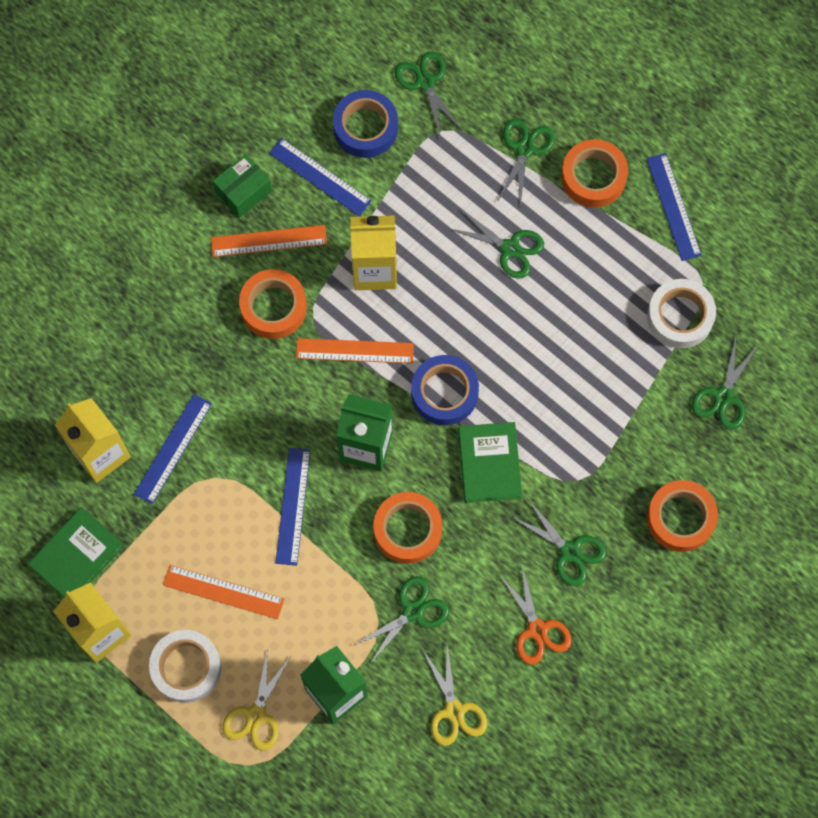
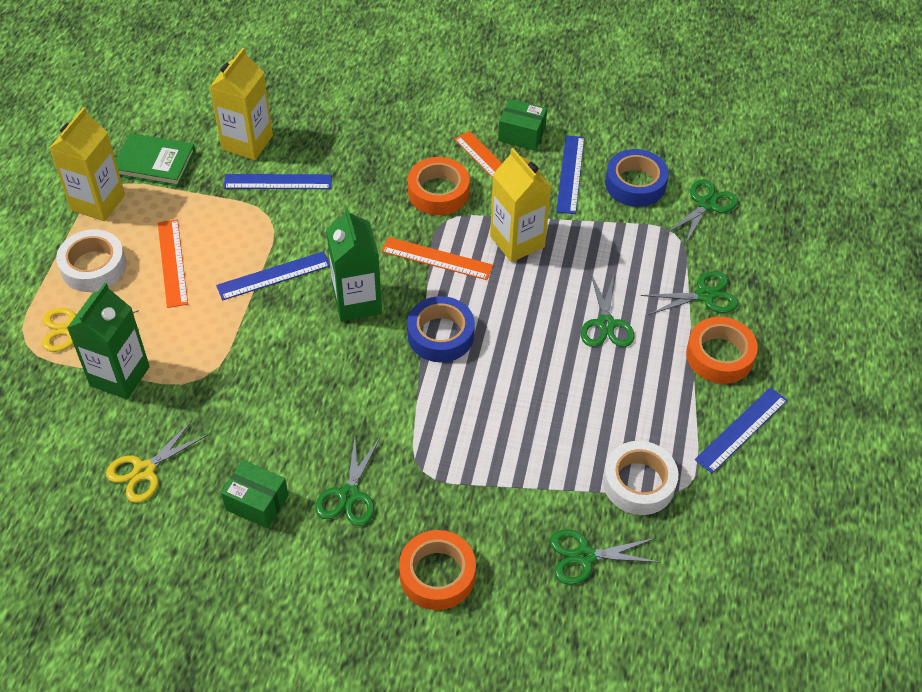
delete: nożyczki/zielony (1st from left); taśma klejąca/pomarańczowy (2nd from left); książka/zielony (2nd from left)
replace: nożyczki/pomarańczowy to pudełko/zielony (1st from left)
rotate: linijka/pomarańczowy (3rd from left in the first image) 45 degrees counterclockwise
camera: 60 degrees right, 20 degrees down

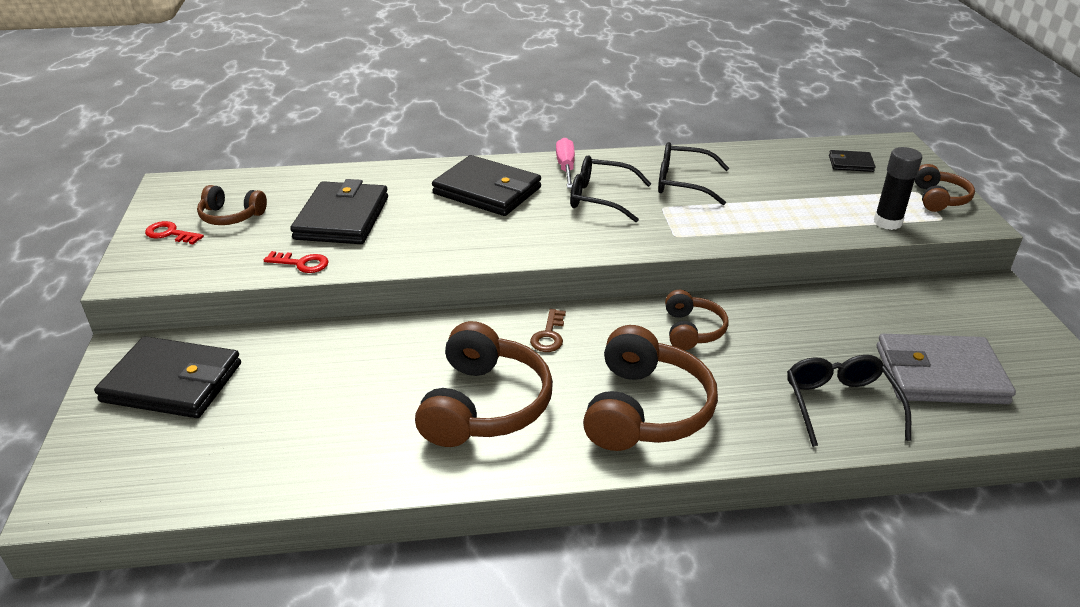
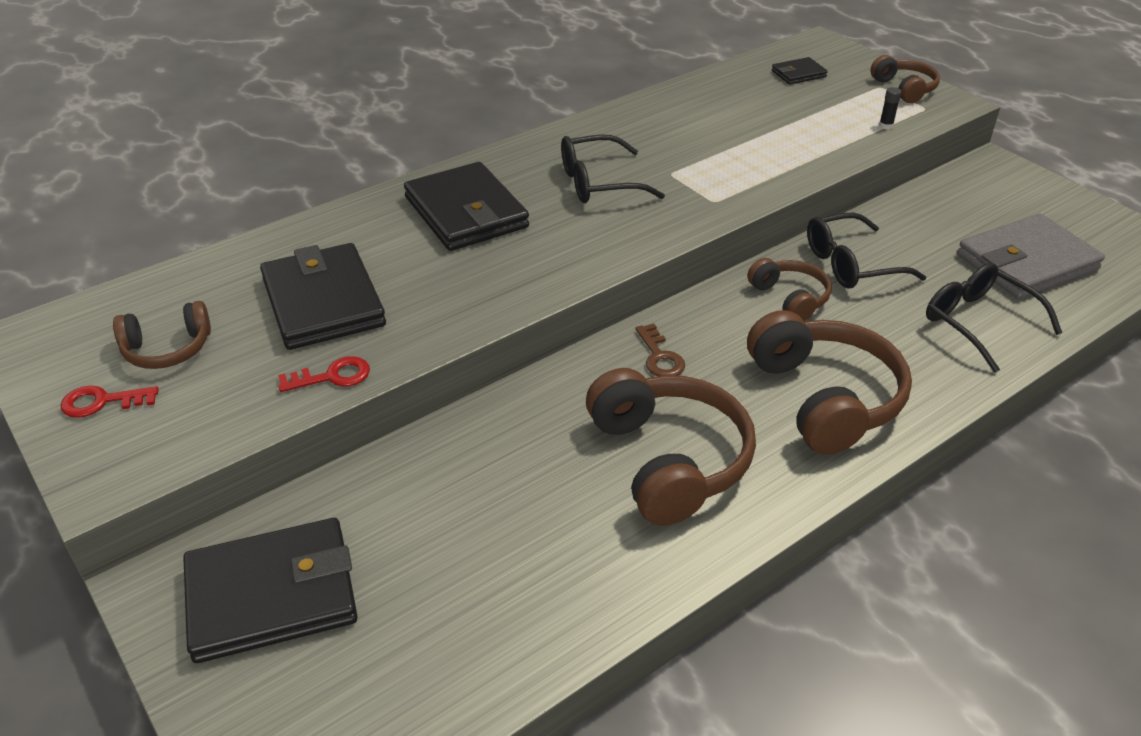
delete: śrubokręt/różowy
move: okulary/czarny (2nd from left)
rotate: portfel/czarny (3rd from left) 60 degrees clockwise
resize: klej w sztyfcie/czarny x0.47
camera: 30 degrees left, 5 degrees up

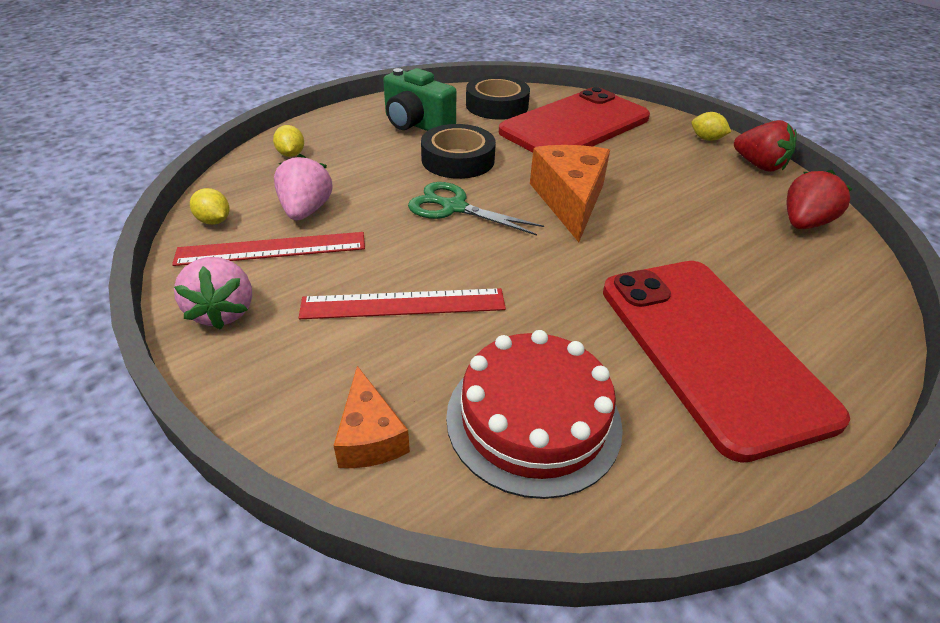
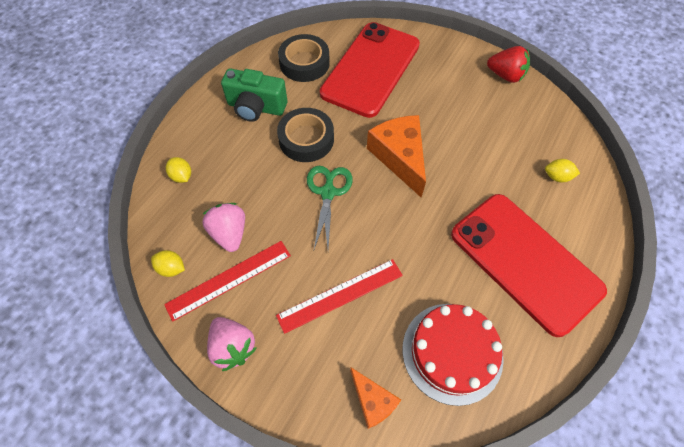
delete: truskawka/czerwony (2nd from left)
move: cytryna/żółty (3rd from left)
rotate: nożyczki/zielony 90 degrees clockwise
camera: 20 degrees left, 20 degrees up

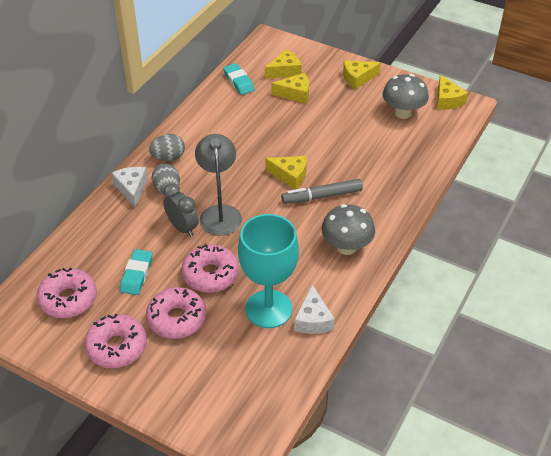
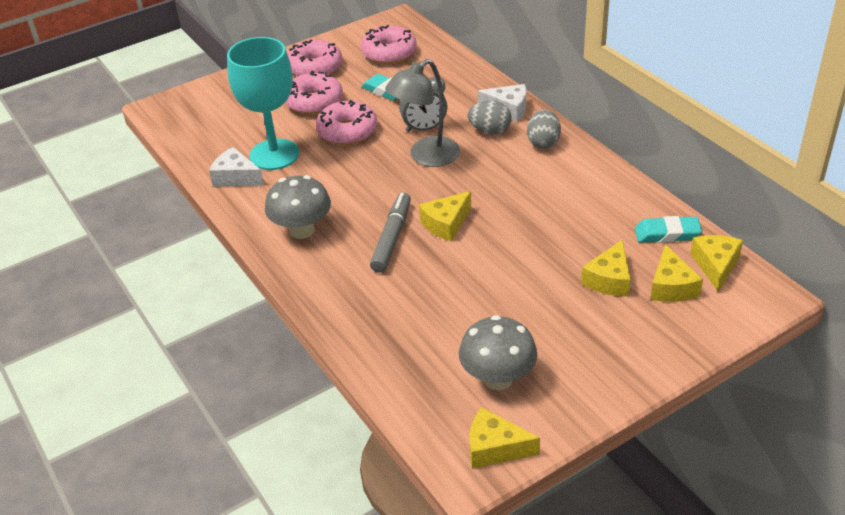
move: ser/żółty (4th from left in the first image) to ser/żółty (5th from left)
rotate: lampka/szary 120 degrees clockwise
camera: 120 degrees right, 5 degrees down

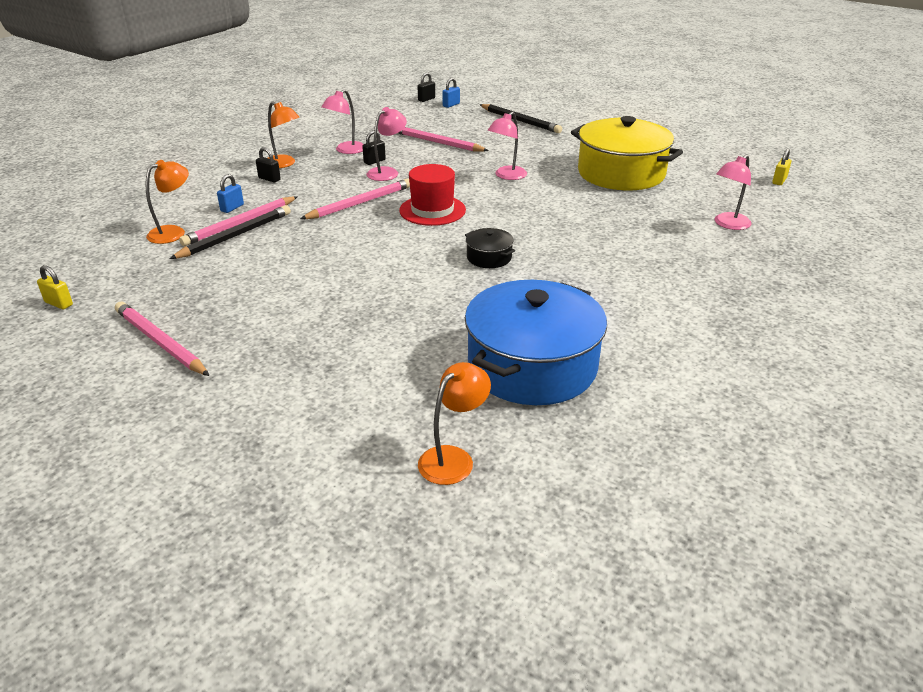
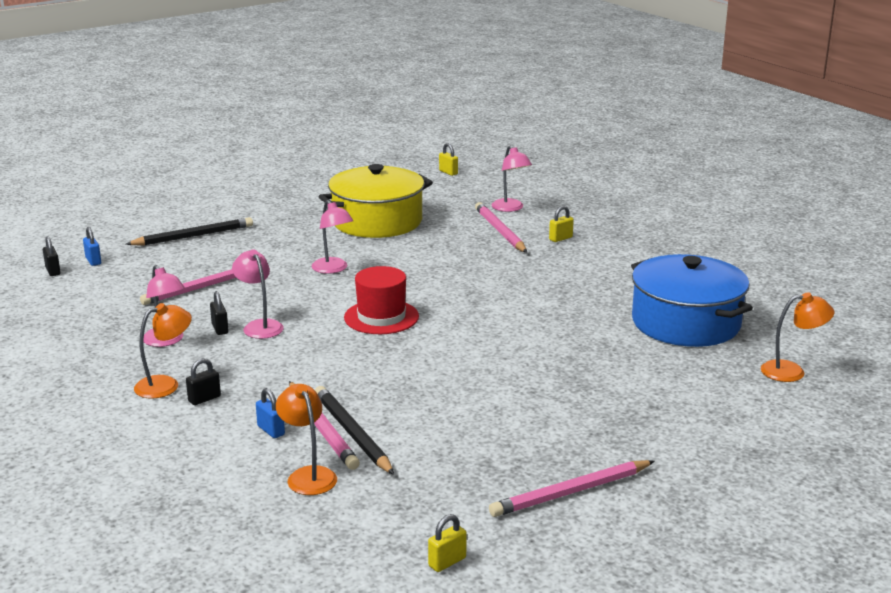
delete: garnek/czarny
insert: kłódka/żółty (3rd from left)
move: ołówek/różowy (3rd from left)
rotate: lampka/pomarańczowy (3rd from left) 120 degrees clockwise
camera: 70 degrees left, 10 degrees down

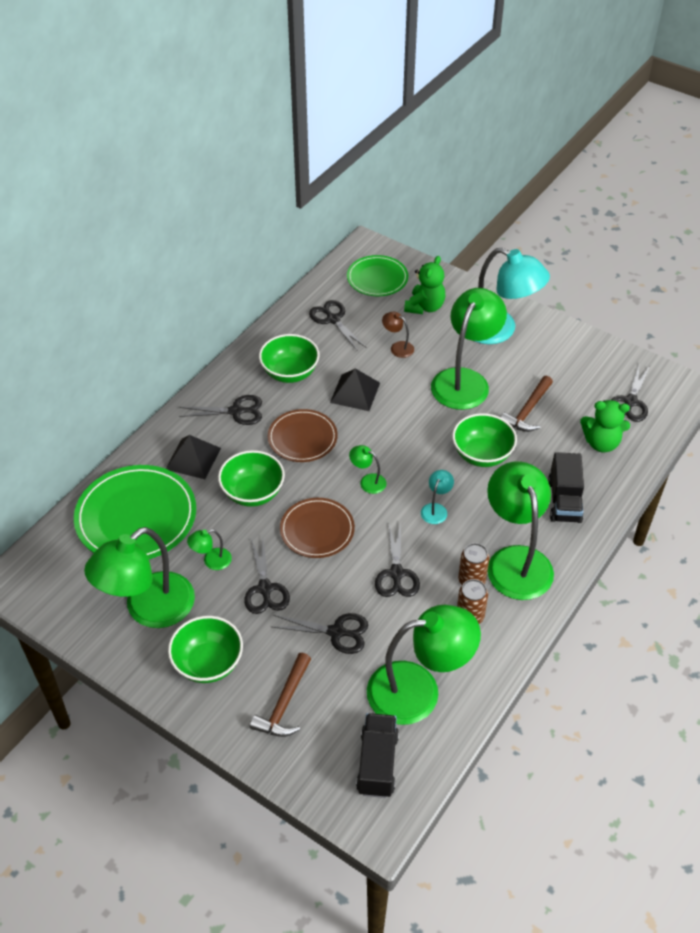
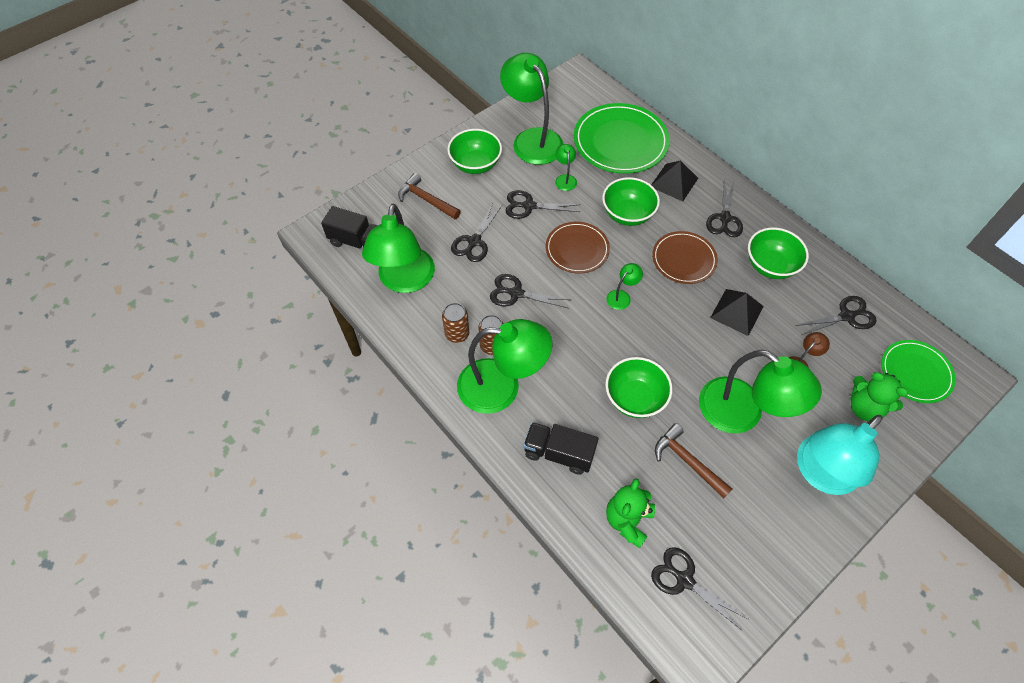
delete: lampka/turkusowy (1st from left)
camera: 105 degrees right, 10 degrees up

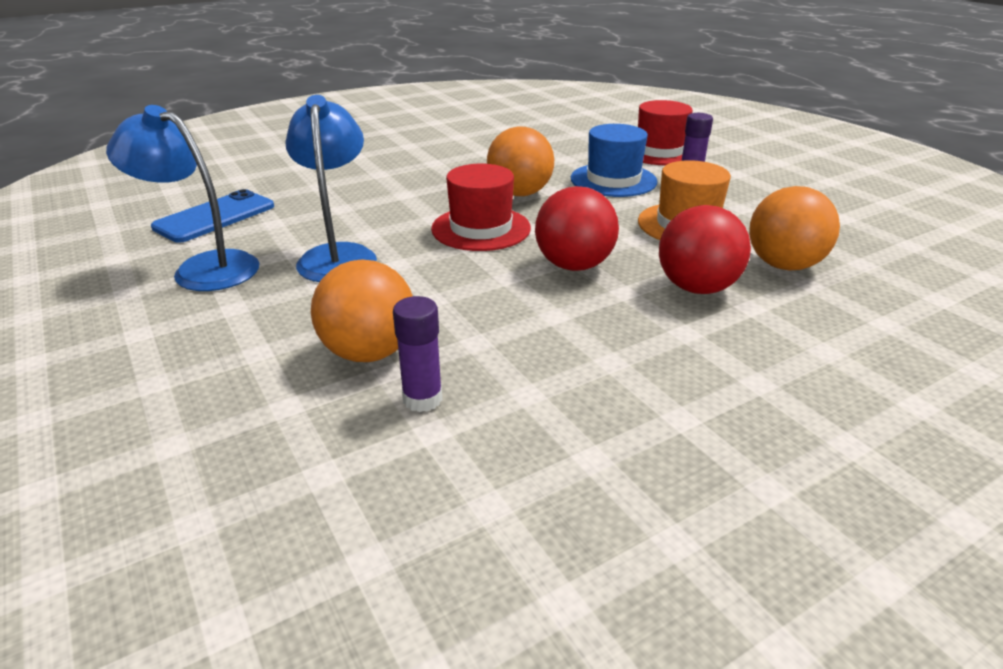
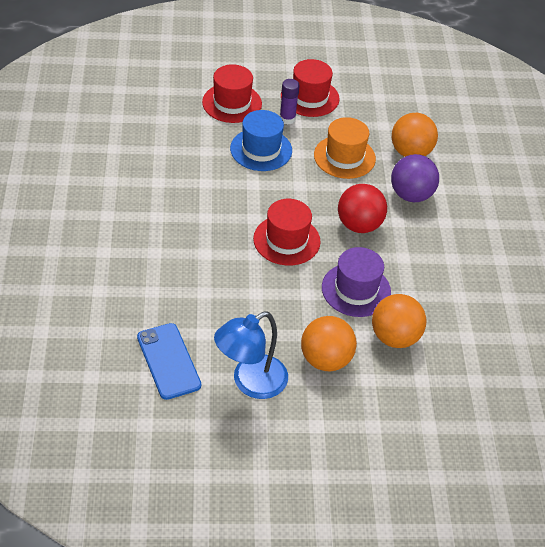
delete: lampka/niebieski (2nd from left); klej w sztyfcie/fioletowy (1st from left)
insert: kapelusz/czerwony (3rd from left); kapelusz/fioletowy
move: piłka/pomarańczowy (2nd from left in the first image) to piłka/pomarańczowy (1st from left)
recolor: piłka/czerwony (2nd from left) to piłka/fioletowy
camera: 65 degrees left, 15 degrees up

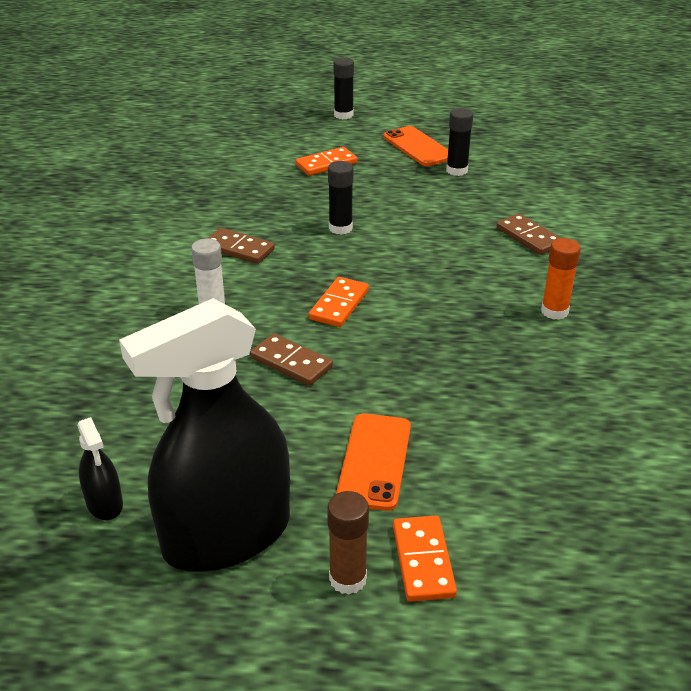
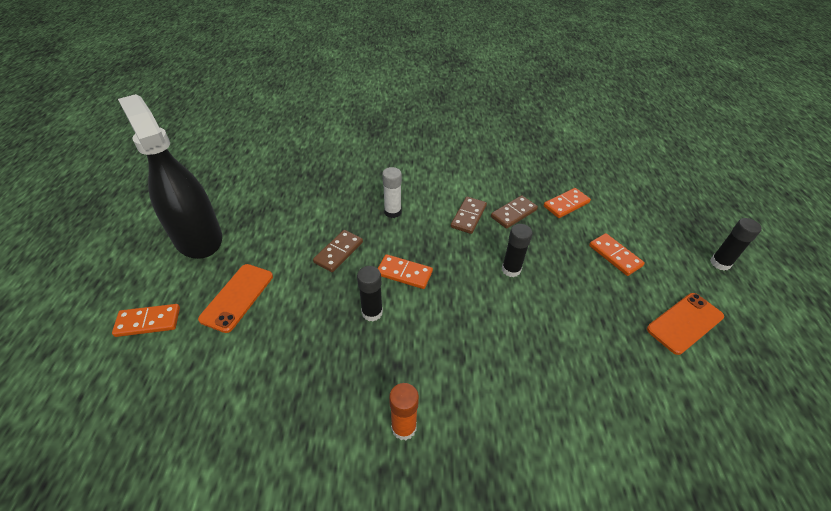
delete: spryskiwacz/czarny (1st from left); klej w sztyfcie/brązowy
insert: kostka domina/pomarańczowy (3rd from left)
move: klej w sztyfcie/czarny (3rd from left in the first image) to klej w sztyfcie/czarny (1st from left); kostka domina/brązowy (3rd from left)
rotate: telefon/pomarańczowy (1st from left) 75 degrees counterclockwise
camera: 85 degrees right, 10 degrees up

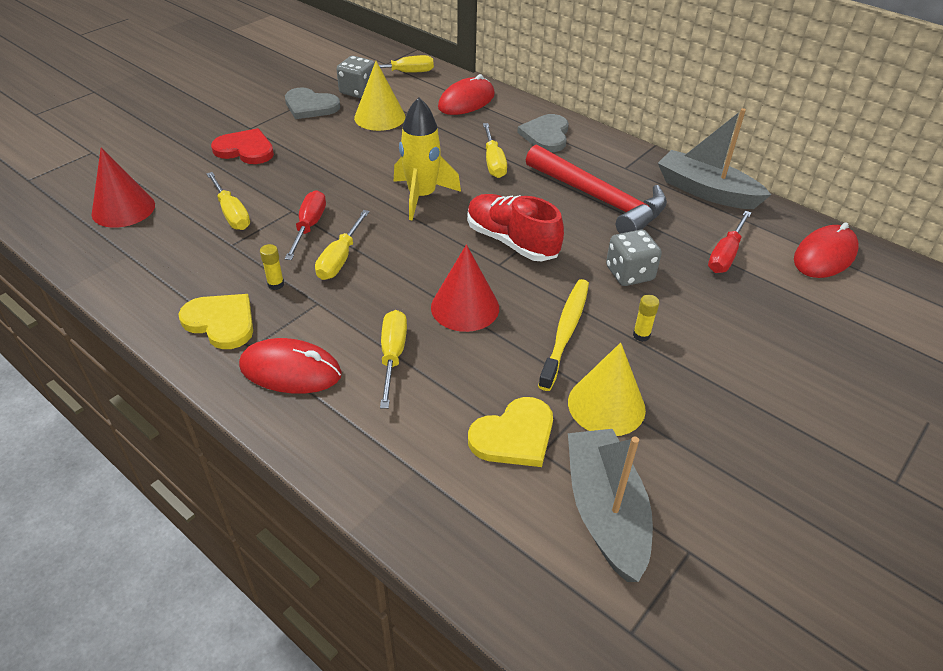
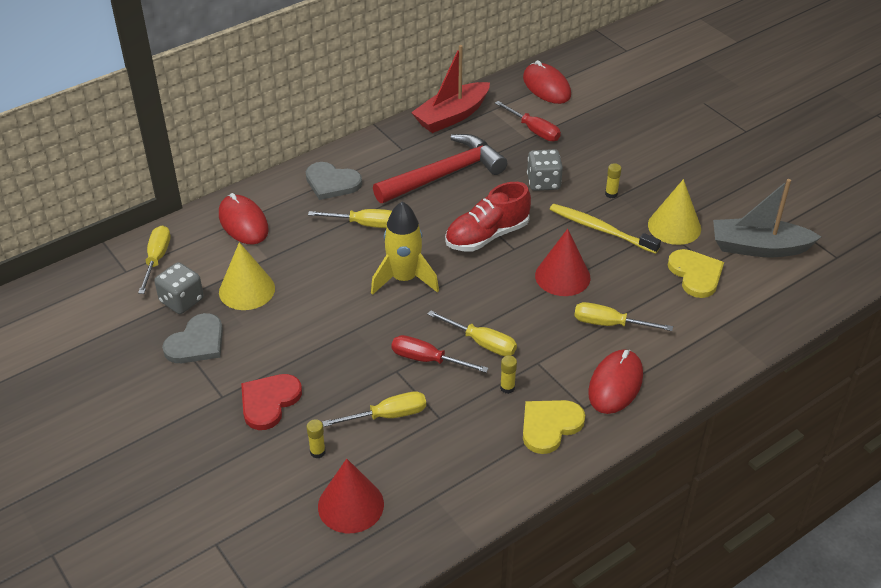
insert: klej w sztyfcie/żółty (1st from left)
recolor: łódka/szary (2nd from left) to łódka/czerwony
camera: 75 degrees left, 0 degrees up

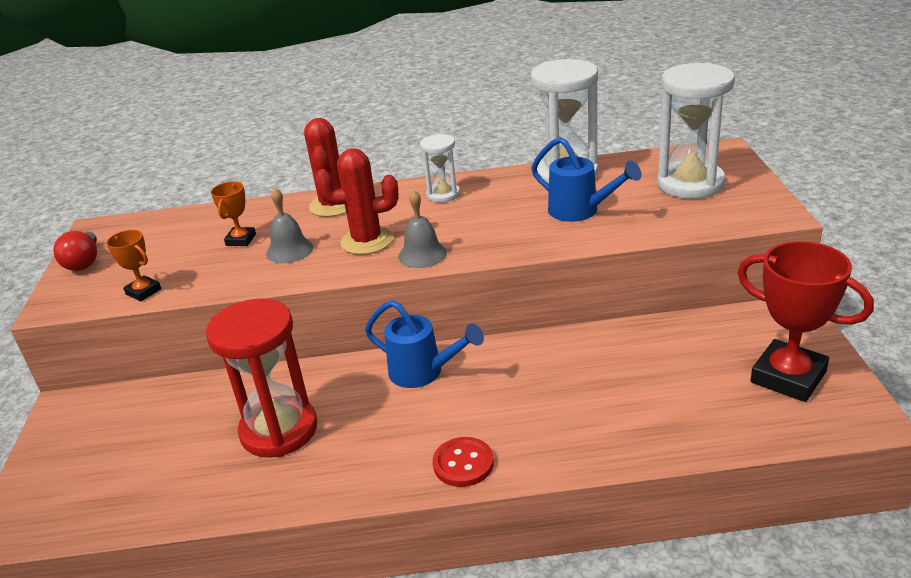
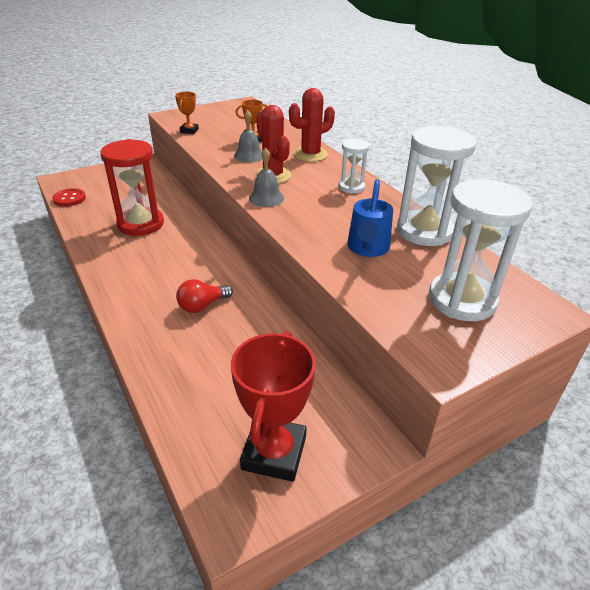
delete: konewka/niebieski (1st from left)
move: żarówka/czerwony; guzik/czerwony
camera: 60 degrees right, 5 degrees up

